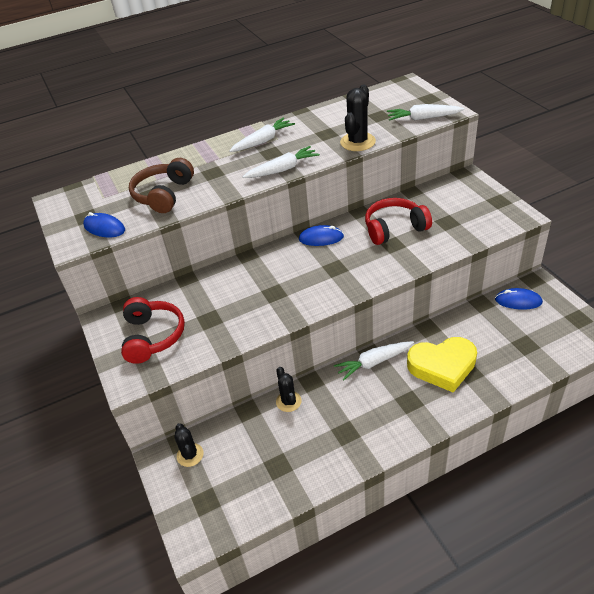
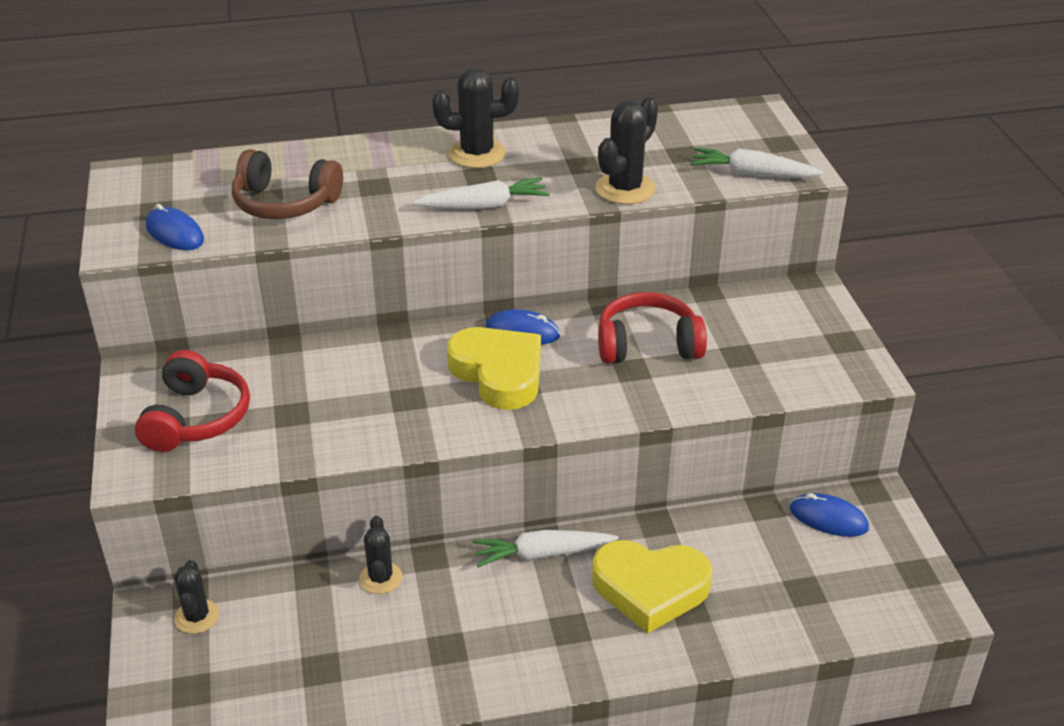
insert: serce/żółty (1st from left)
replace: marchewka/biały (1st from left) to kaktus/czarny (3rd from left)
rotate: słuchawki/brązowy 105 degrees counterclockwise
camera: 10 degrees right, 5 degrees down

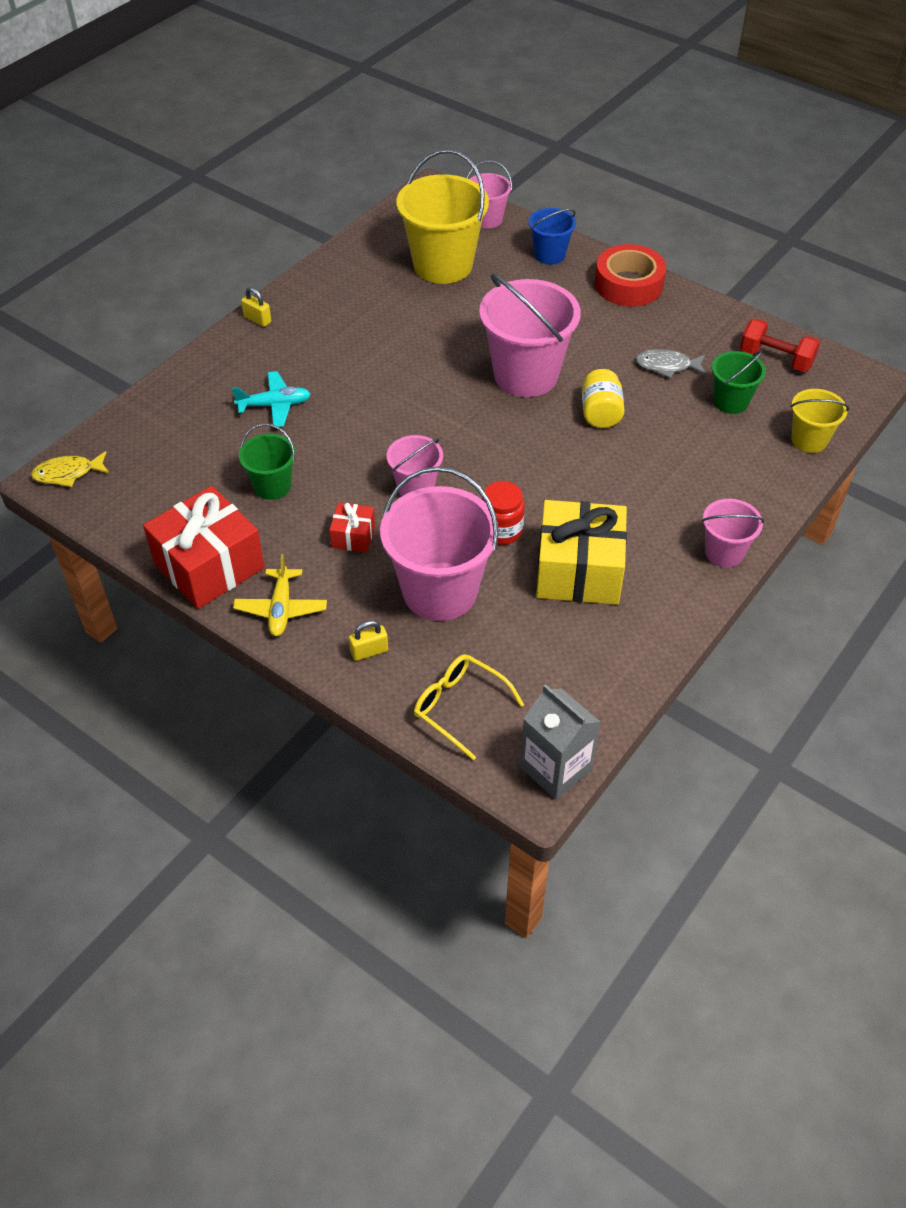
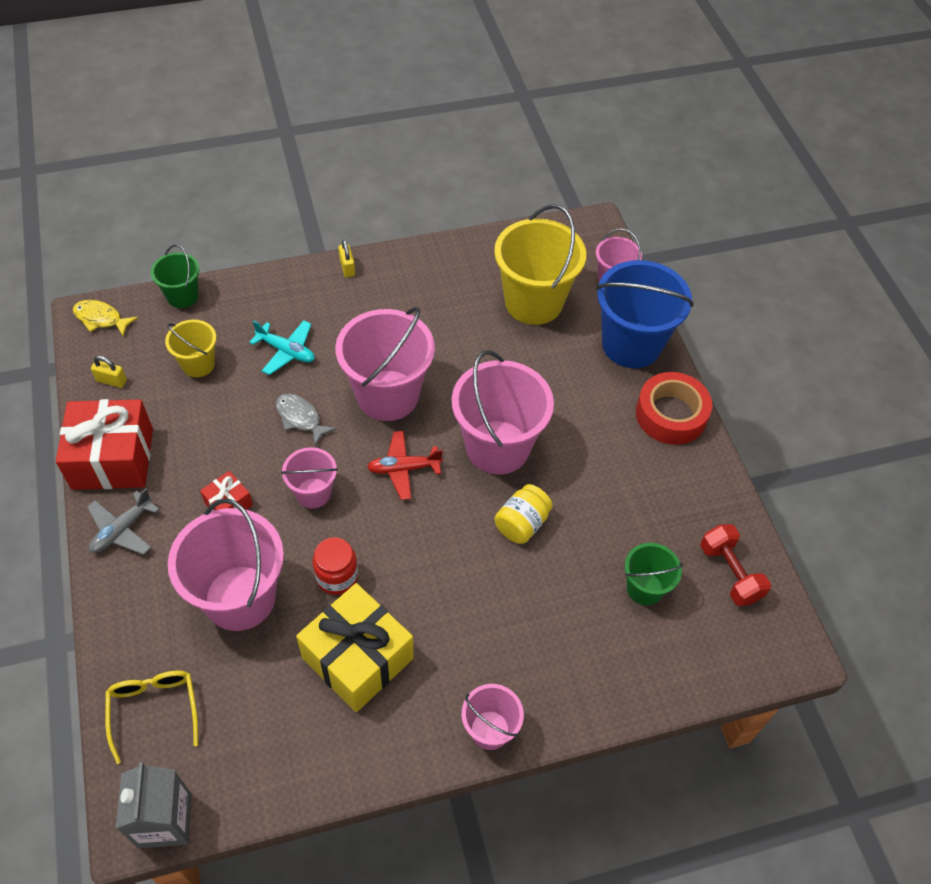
insert: wiadro/różowy (3rd from left); samolot/czerwony
move: wiadro/zielony (1st from left); kłódka/żółty (2nd from left in the first image) to kłódka/żółty (1st from left); ryba/szary; wiadro/żółty (2nd from left in the first image) to wiadro/żółty (1st from left)
recolor: samolot/żółty to samolot/szary
resize: wiadro/niebieski x1.89
camera: 35 degrees right, 5 degrees up

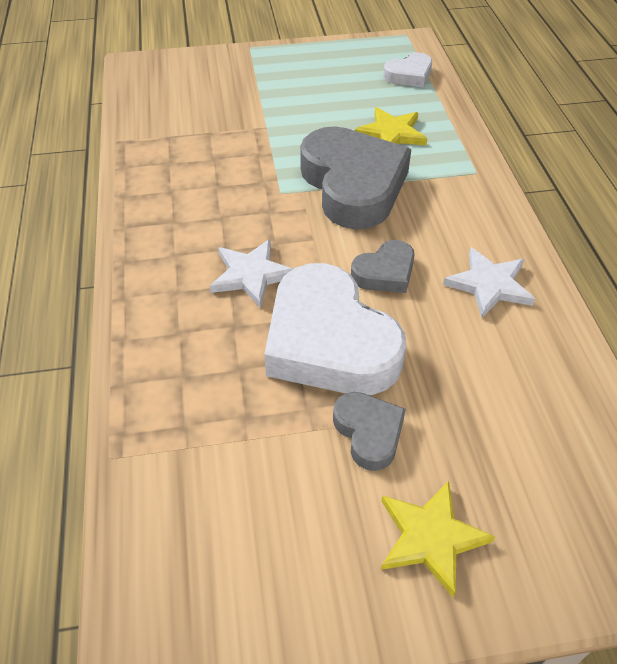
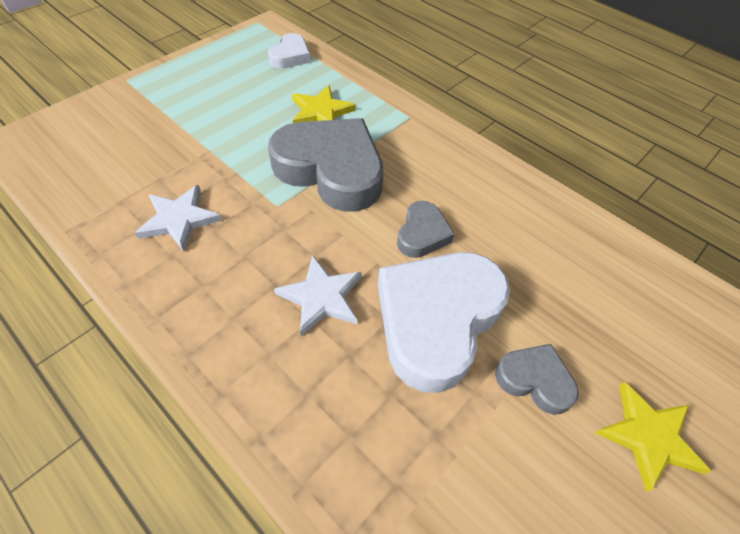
move: gwiazda/biały (2nd from left in the first image) to gwiazda/biały (1st from left)
rotate: serce/biały (1st from left in the first image) 105 degrees clockwise
camera: 40 degrees left, 5 degrees up

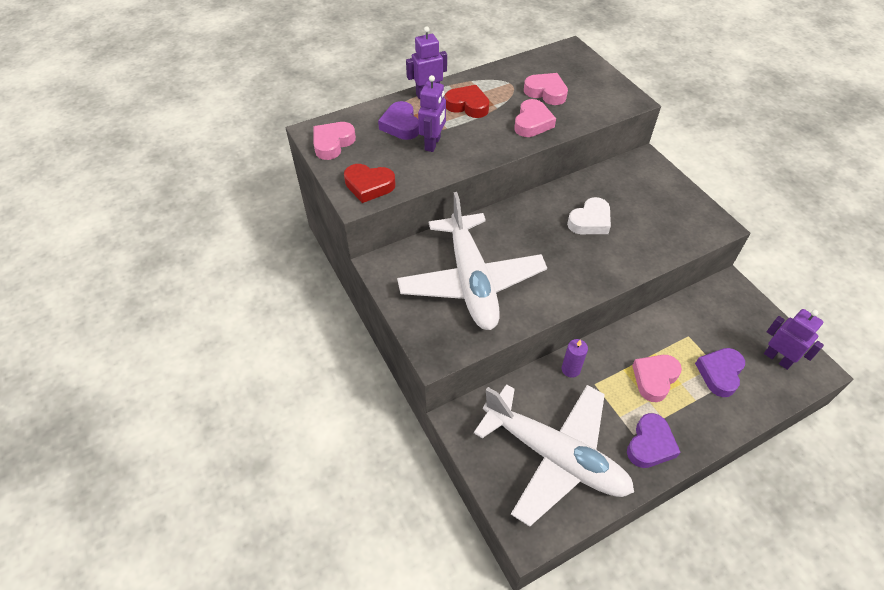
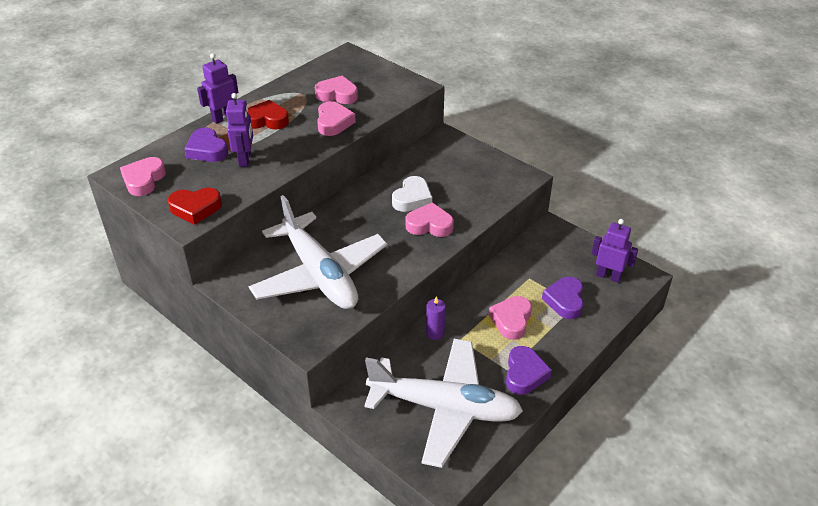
insert: serce/różowy (4th from left)
camera: 20 degrees left, 10 degrees down

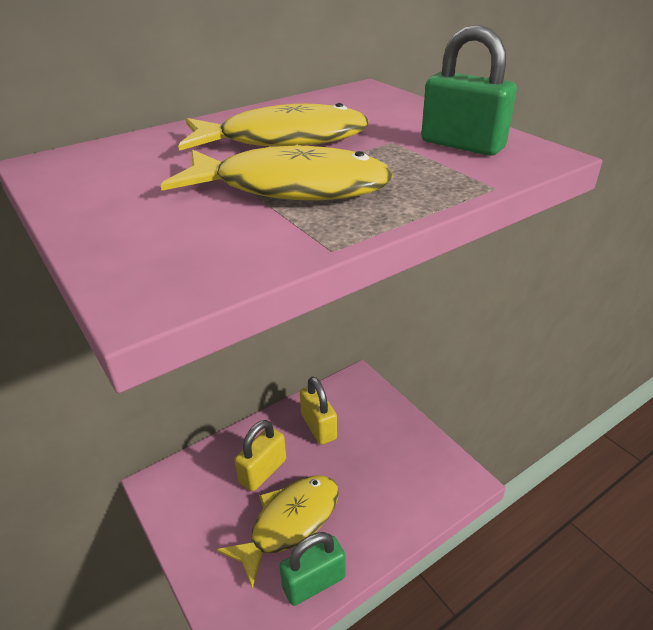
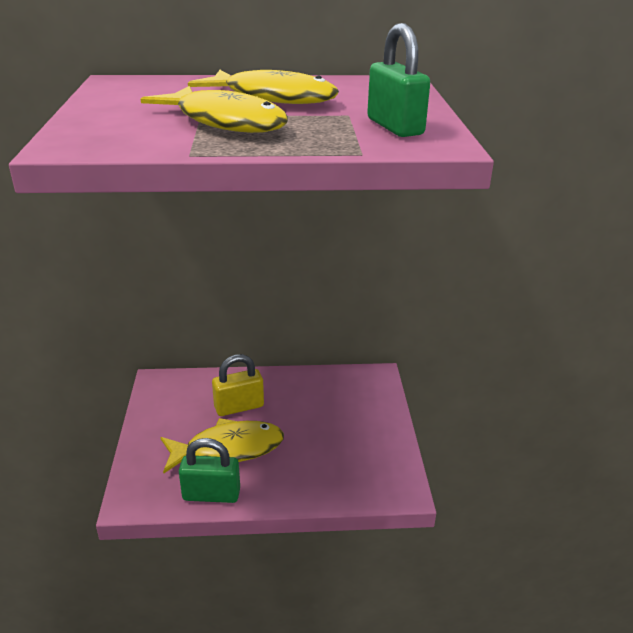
delete: kłódka/żółty (2nd from left)
camera: 30 degrees right, 5 degrees down

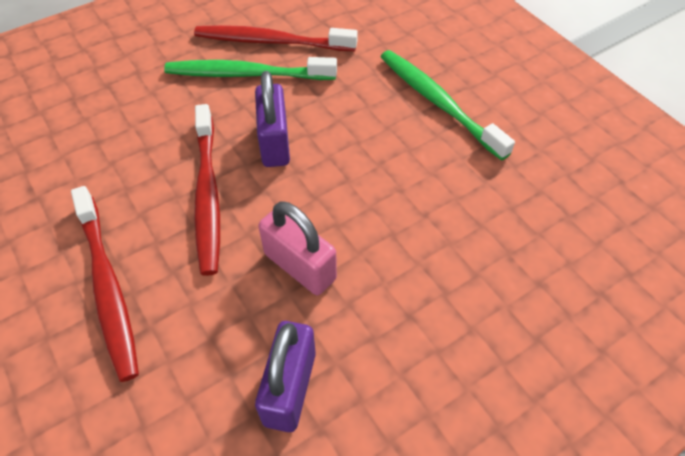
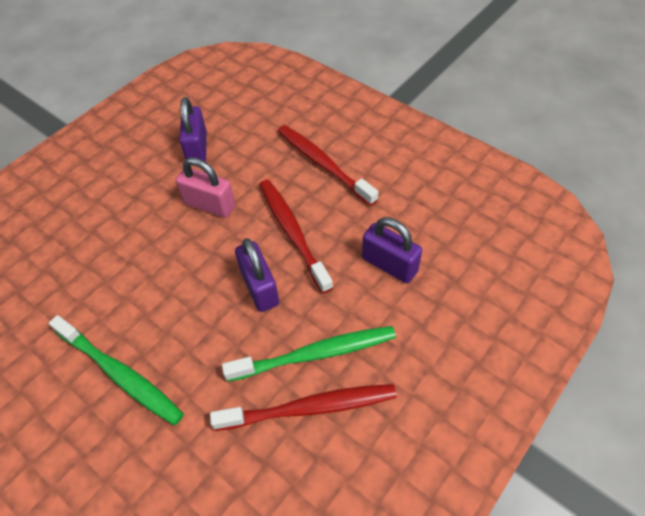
insert: kłódka/fioletowy (3rd from left)
camera: 165 degrees right, 0 degrees up

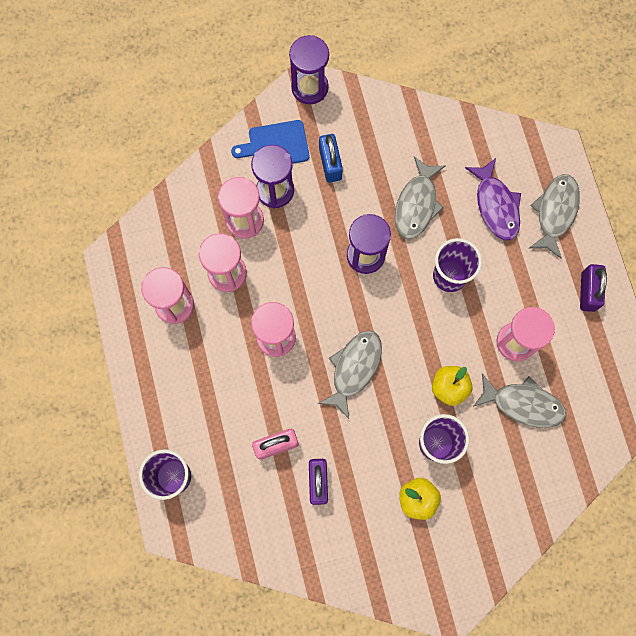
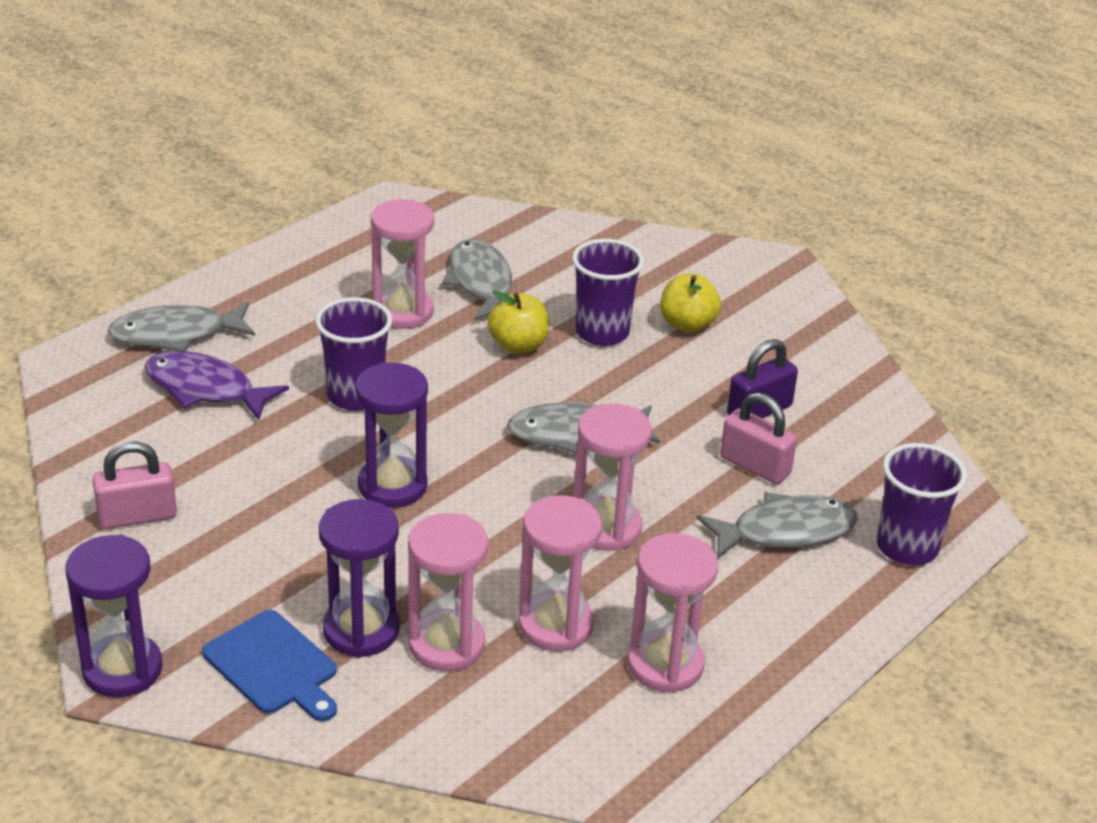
delete: kłódka/niebieski; kłódka/fioletowy (2nd from left)
insert: kłódka/różowy (1st from left)
move: ryba/szary (2nd from left in the first image) to ryba/szary (4th from left)
rotate: ryba/fioletowy 105 degrees counterclockwise
camera: 125 degrees left, 40 degrees down

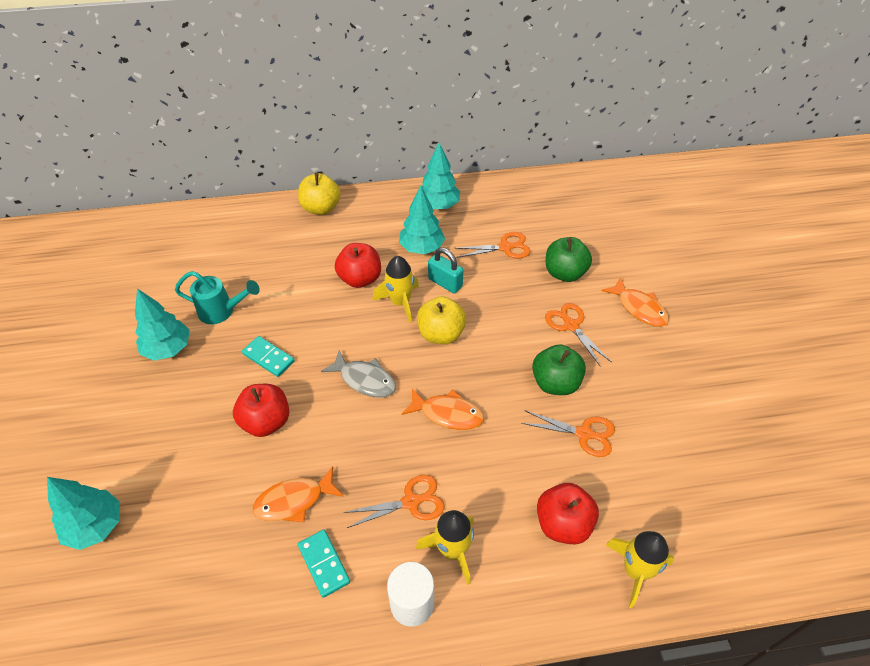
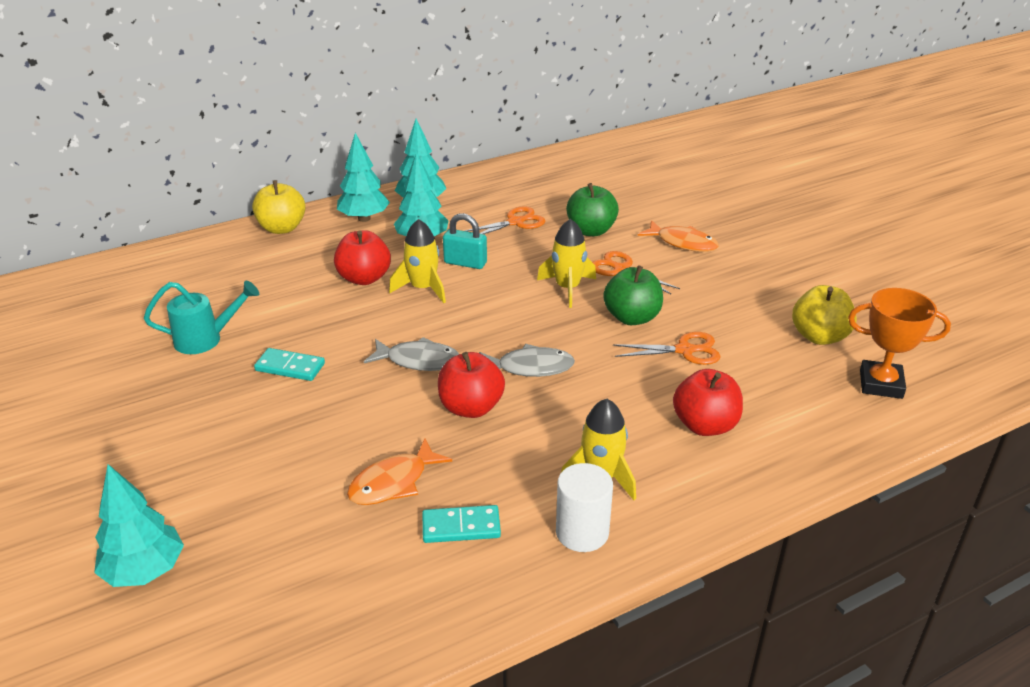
delete: nożyczki/pomarańczowy (1st from left)
insert: puchar/pomarańczowy
move: drzewko/turkusowy (2nd from left); jabłko/czerwony (1st from left in the first image) to jabłko/czerwony (2nd from left); jabłko/żółty (2nd from left); rakieta/żółty (3rd from left in the first image) to rakieta/żółty (2nd from left)
recolor: ryba/pomarańczowy (2nd from left) to ryba/szary (2nd from left)
rotate: kostka domina/turkusowy (2nd from left) 45 degrees counterclockwise
camera: 20 degrees left, 15 degrees down

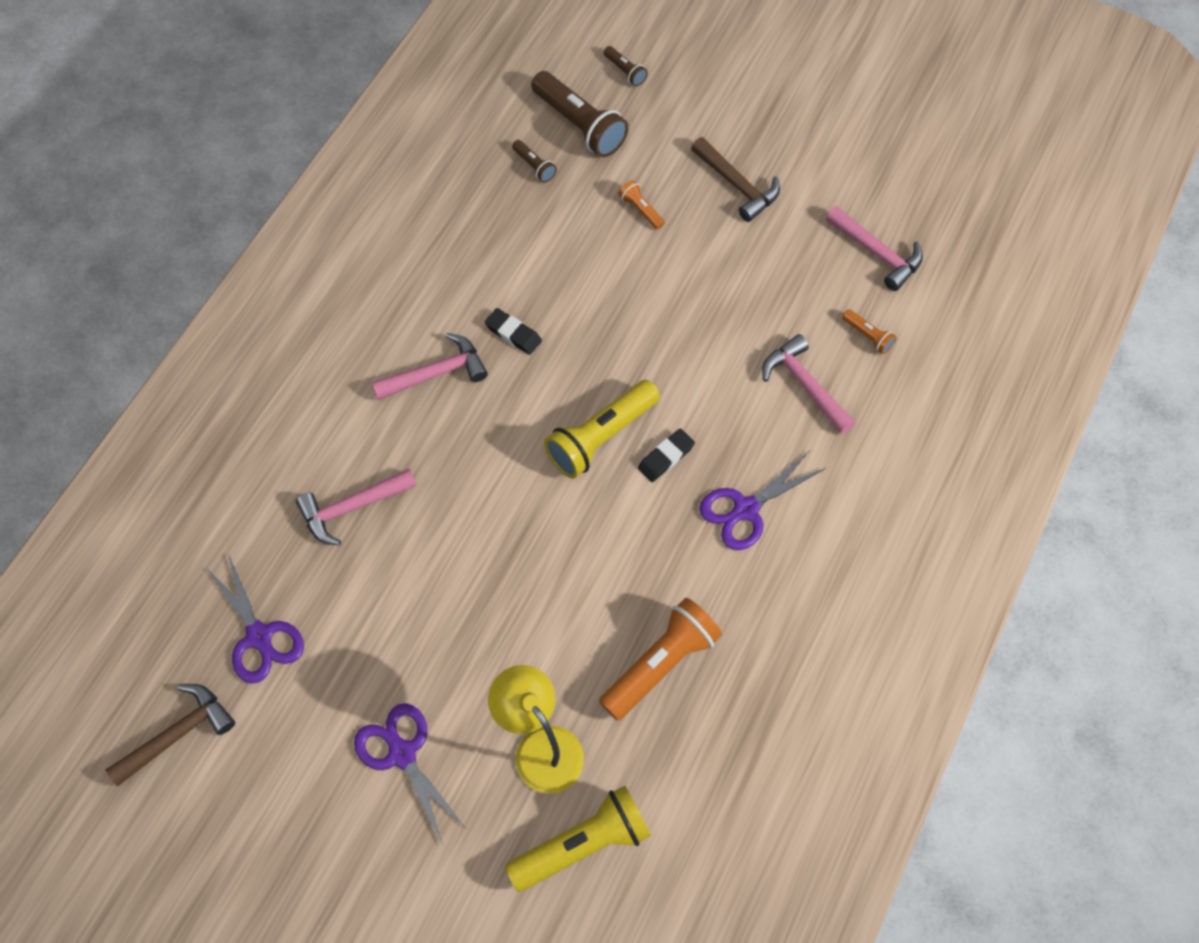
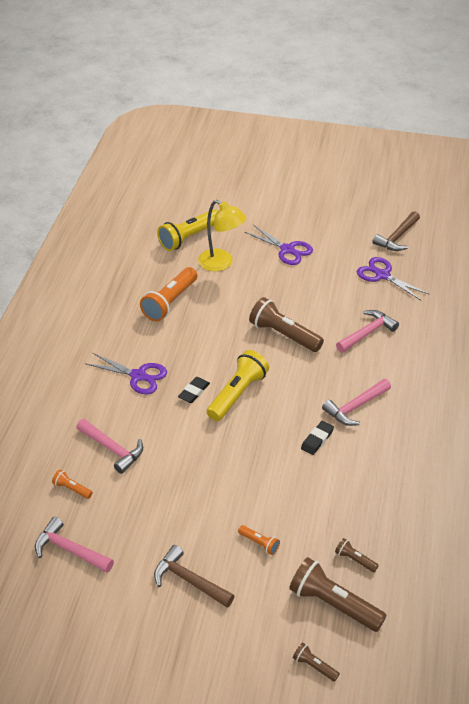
insert: latarka/brązowy (1st from left)
rotate: gumka do mazania/czarny (1st from left in the first image) 75 degrees counterclockwise; nożyczki/fioletowy (3rd from left in the first image) 75 degrees clockwise
camera: 165 degrees right, 20 degrees down

